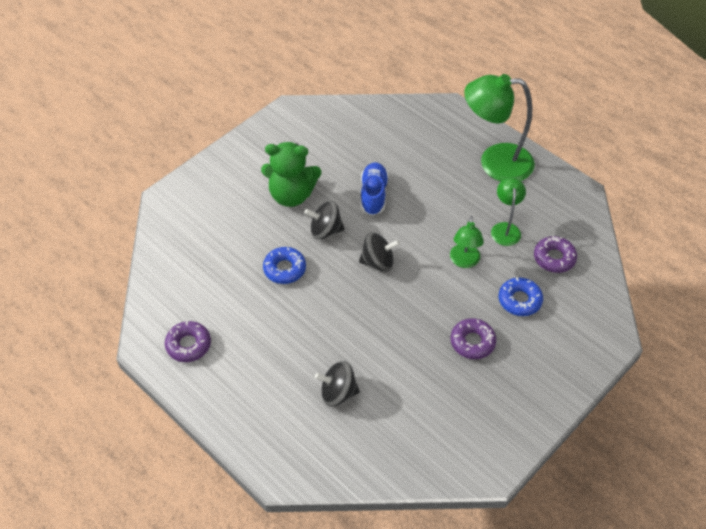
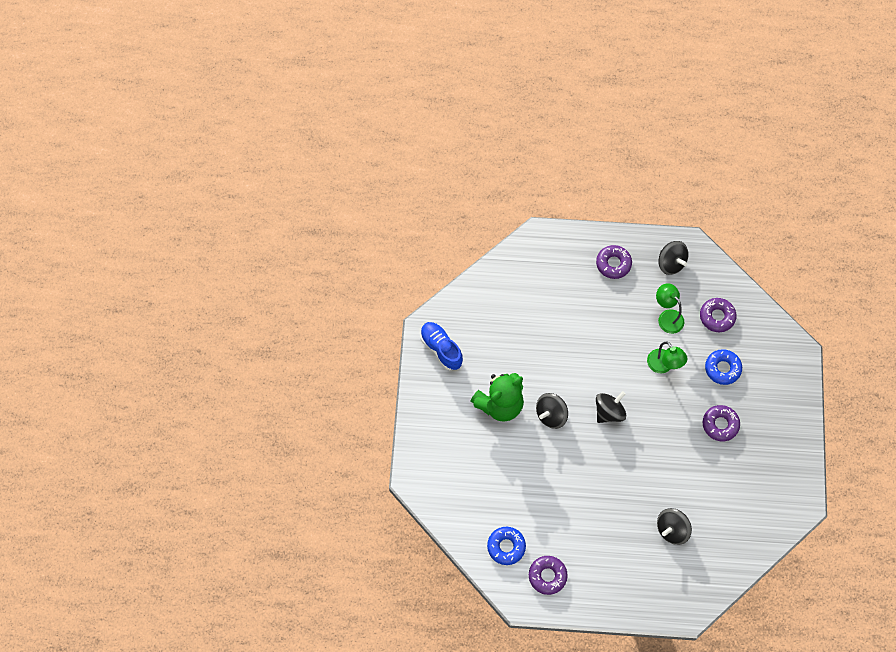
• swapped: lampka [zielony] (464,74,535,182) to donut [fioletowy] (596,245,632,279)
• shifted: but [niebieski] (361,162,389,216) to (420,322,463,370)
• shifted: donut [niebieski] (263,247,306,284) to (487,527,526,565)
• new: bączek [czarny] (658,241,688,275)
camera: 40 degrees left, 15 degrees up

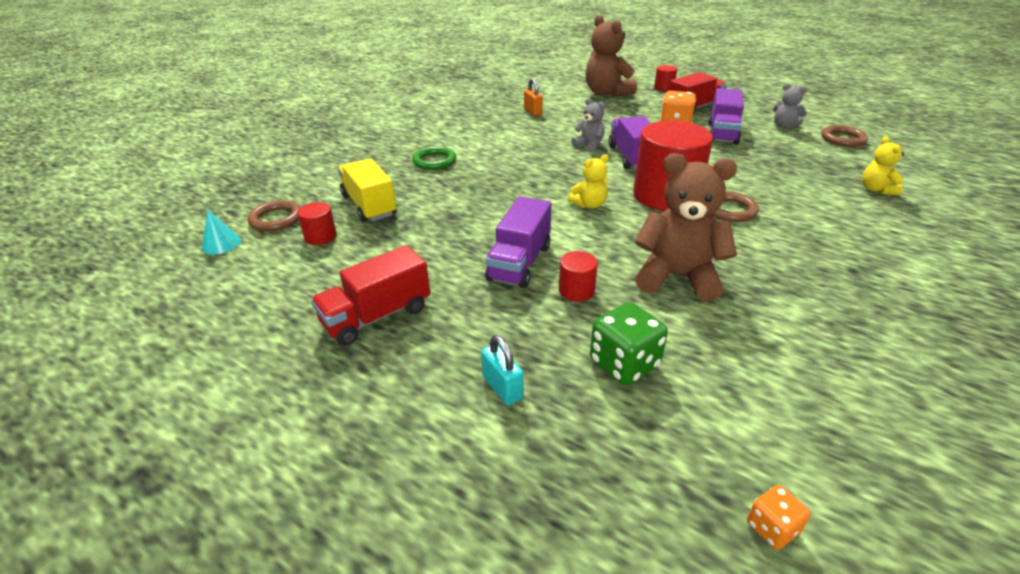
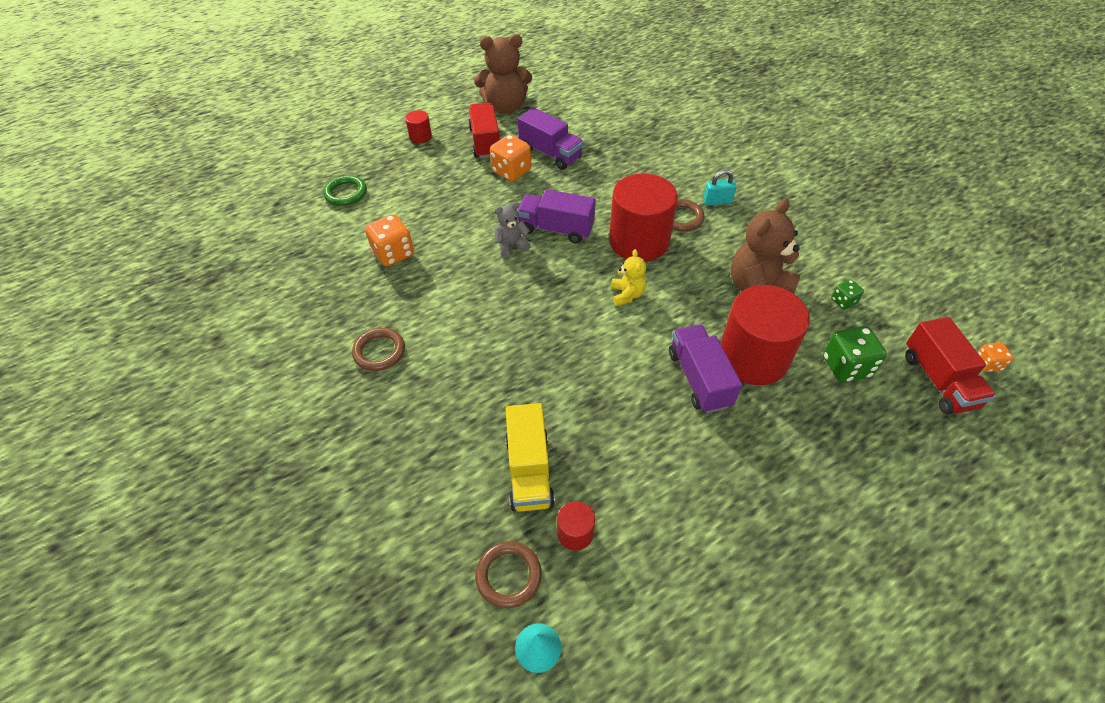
• shifted: miś [brązowy] (586,15,637,97) to (474,34,532,114)
• swapped: kłódka [pomarańczowy] (524,78,543,116) to kostka do gry [pomarańczowy] (365,214,414,267)
• gone: miś [szary] (773,83,807,128)
• shifted: pierścień [brązowy] (821,125,868,147) to (352,328,405,371)
• gone: miś [żółty] (862,136,904,195)
• shifted: pierścień [zielony] (412,146,456,170) to (323,175,367,206)
• rotated: ciężarówka [żółty] (338,159,396,222) = (505,403,555,512) 90 degrees counterclockwise
• rotated: ciężarówka [fioletowy] (485,196,551,288) = (669,324,742,413) 150 degrees counterclockwise
• shifted: ciężarówka [czerwony] (311,245,430,346) to (905,317,996,414)
• scaled: walec [czerwony] (559,251,598,302) = (720,285,810,385) x2.29
• shifted: kłódka [turkusowy] (481,335,523,405) to (703,170,737,206)
• new: kostka do gry [zielony] (831,279,864,310)
camera: 65 degrees left, 15 degrees up

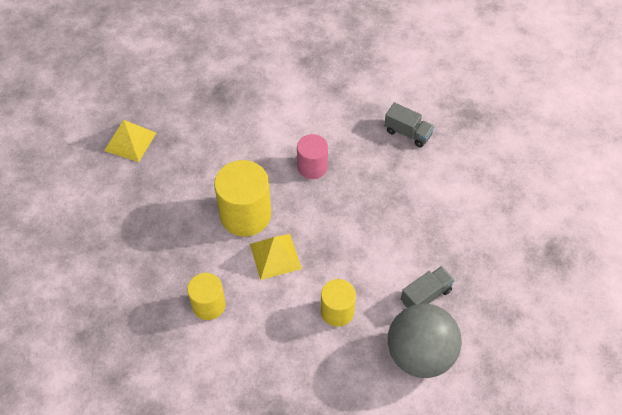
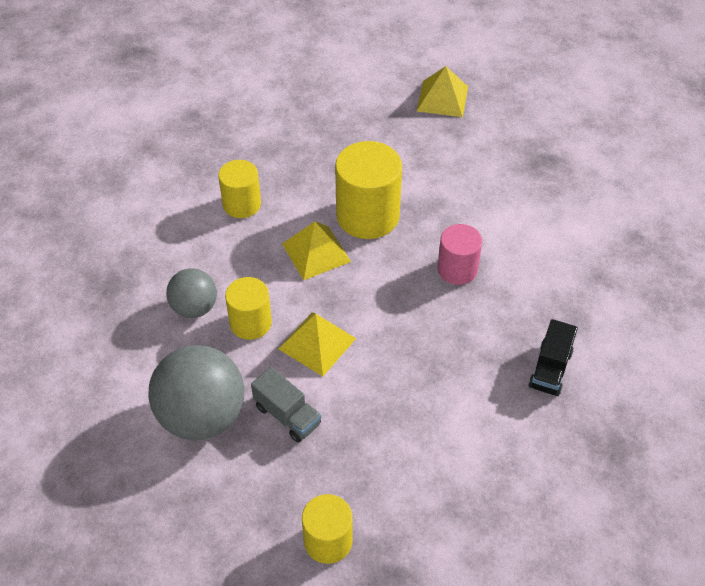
• repainted: ciężarówka [szary] (384,102,435,147) to ciężarówka [czarny] (528,319,578,396)
• new: piłka [szary] (166,268,217,318)
• new: piramida [żółty] (279,312,356,376)
• new: walec [żółty] (302,494,353,564)
camera: 80 degrees right, 5 degrees down

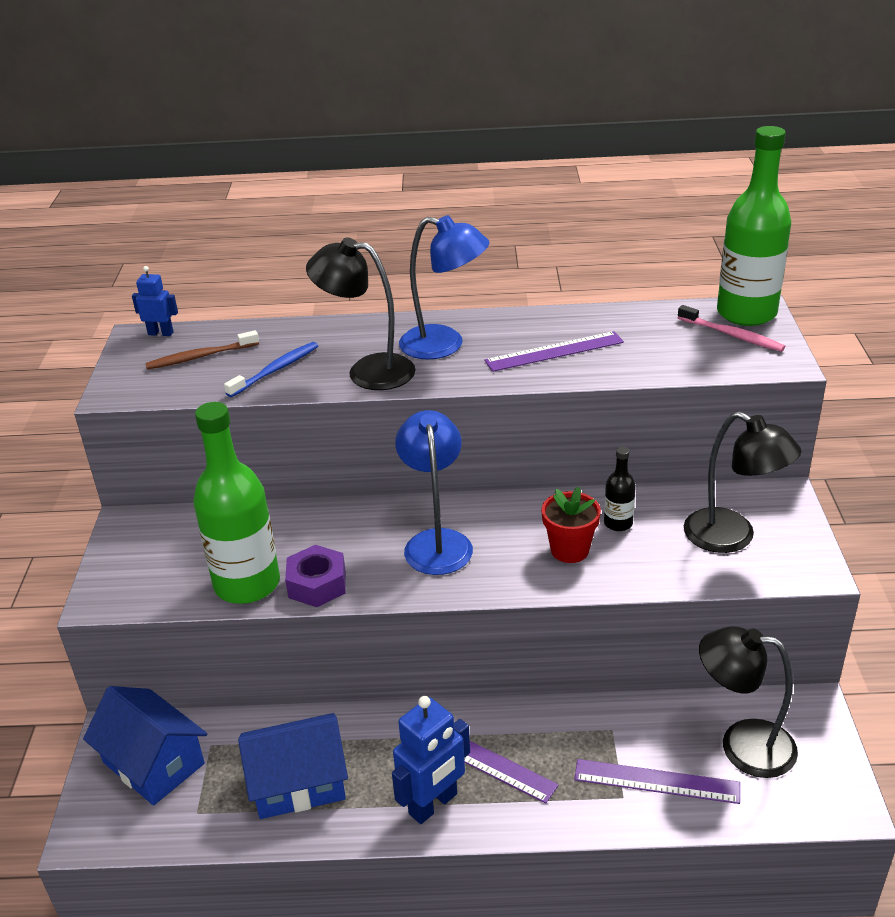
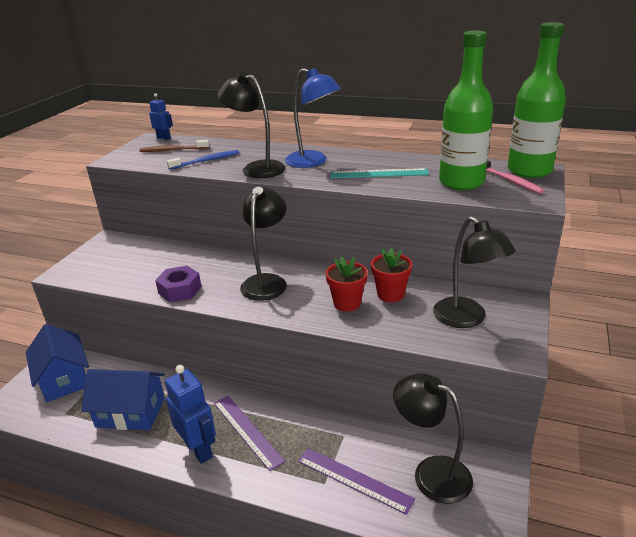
• repainted: linijka [fioletowy] (484,331,624,372) to linijka [turkusowy] (330,168,429,178)
• shifted: butelka [zielony] (193,402,280,604) to (439,30,493,190)
• repainted: lampka [niebieski] (395,410,473,575) to lampka [czarny] (240,187,287,301)
• swapped: butelka [czarny] (604,447,636,531) to doniczka [czerwony] (371,248,412,302)
• rotated: robot [niebieski] (392,696,470,824) = (165,365,216,464) 105 degrees counterclockwise
camera: 20 degrees right, 5 degrees down

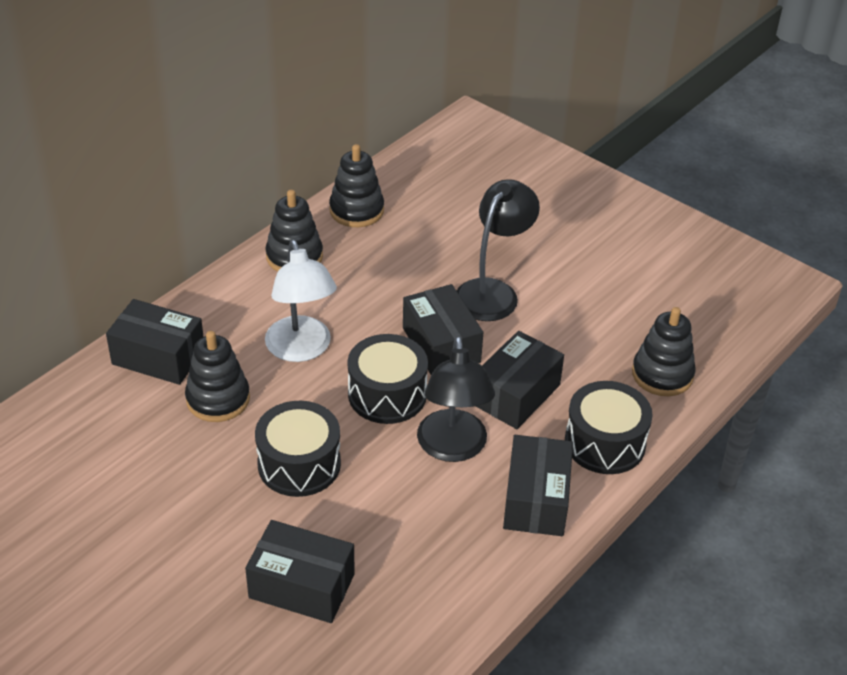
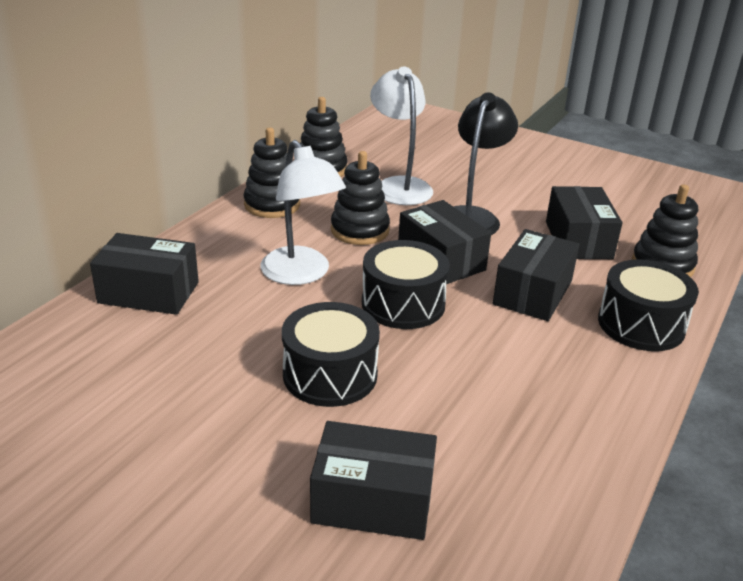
• shifted: zabawka nakładanka [czarny] (185,331,250,422) to (331,151,390,245)
• gone: lampka [czarny] (417,336,495,462)
• shifted: pudełko [czarny] (503,435,573,536) to (546,186,623,259)
• new: lampka [biały] (370,67,433,205)
camera: 10 degrees left, 10 degrees down

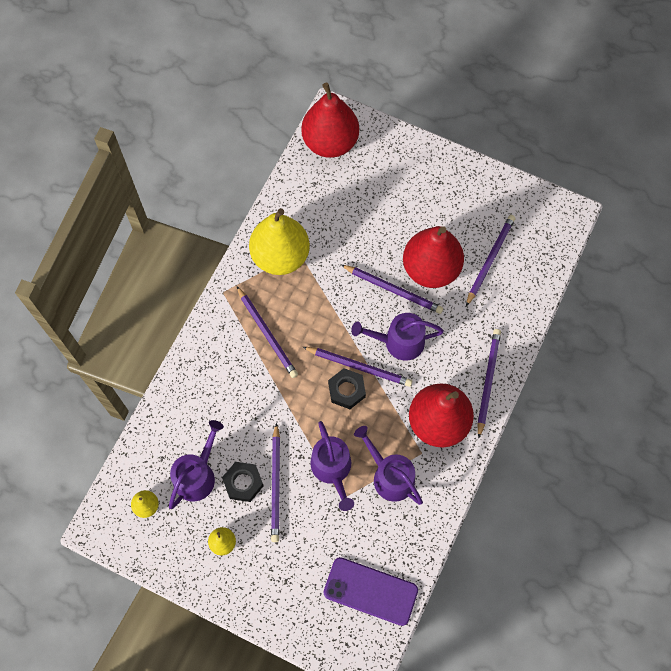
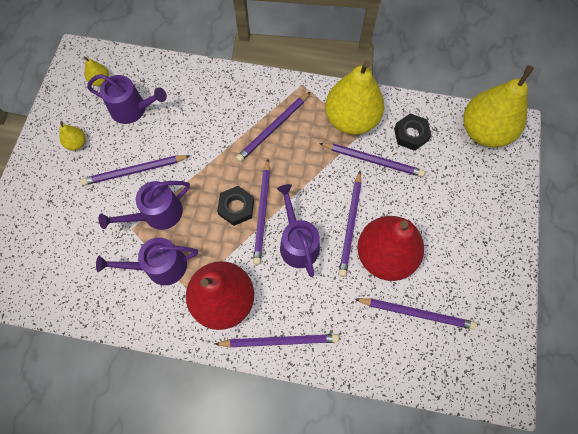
• repainted: gruszka [czerwony] (301,83,359,158) to gruszka [żółty] (464,65,534,147)
• rotated: konewka [fioletowy] (354,426,423,505) = (96,237,198,285) 135 degrees counterclockwise
• shifted: nakrętka [czarny] (222,462,263,502) to (394,113,432,151)
• gone: telefon [fioletowy] (323,557,418,626)
• new: ołówek [fioletowy] (319,143,425,177)
camera: 75 degrees right, 0 degrees up

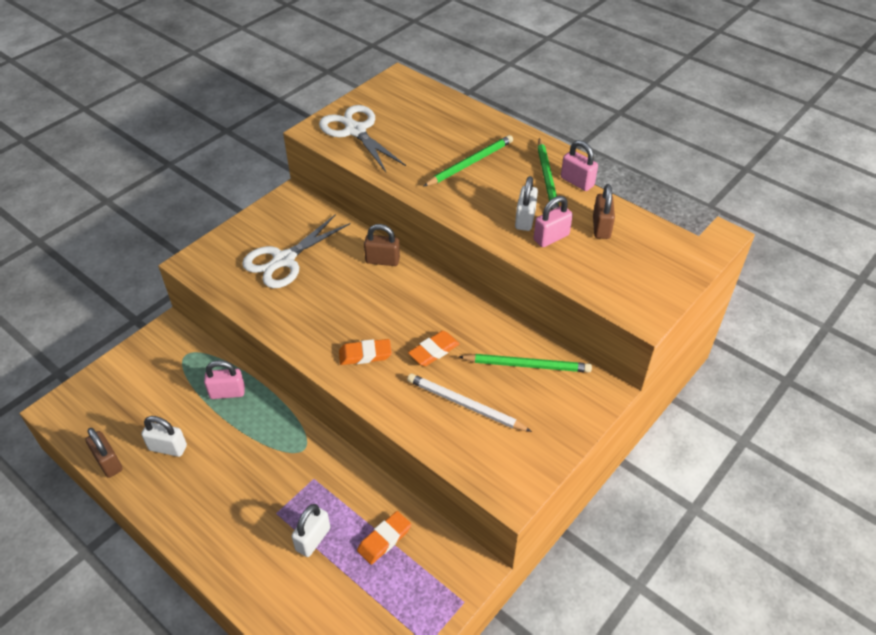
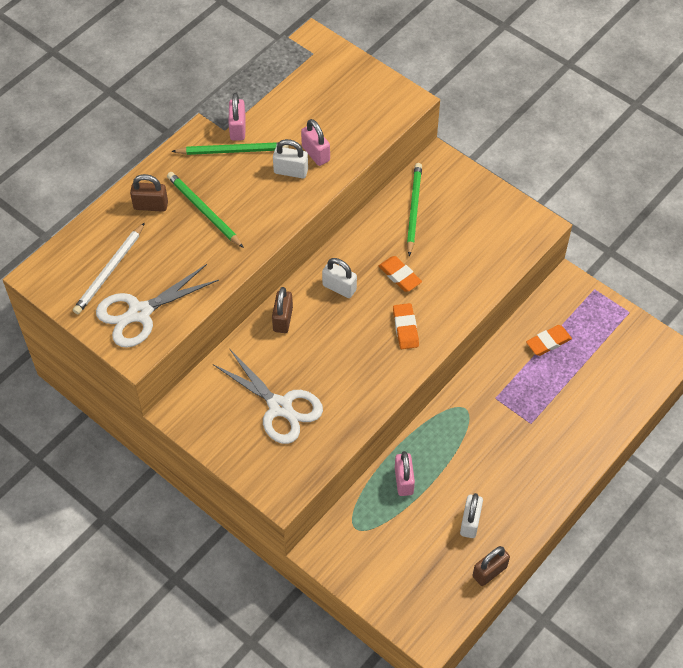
• rotated: kłódka [różowy] (561,140,598,191) = (229,93,246,141) 45 degrees counterclockwise
• shifted: kłódka [brązowy] (593,184,615,239) to (130,174,168,212)
• shifted: ołówek [biały] (407,374,532,432) to (73,222,145,314)
• shifted: kłódka [biały] (291,504,330,557) to (322,258,357,298)
• rotated: gumka do mazania [pomarańczowy] (357,511,411,565) = (526,325,572,356) 75 degrees counterclockwise
camera: 90 degrees left, 10 degrees up

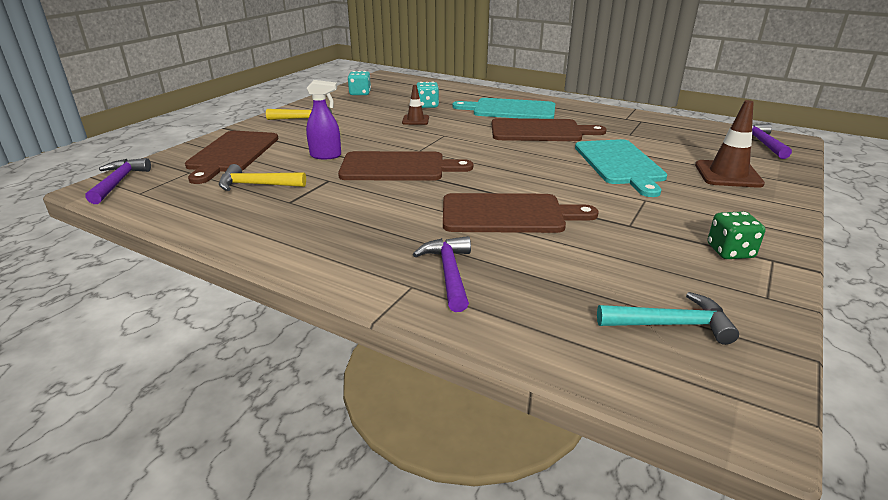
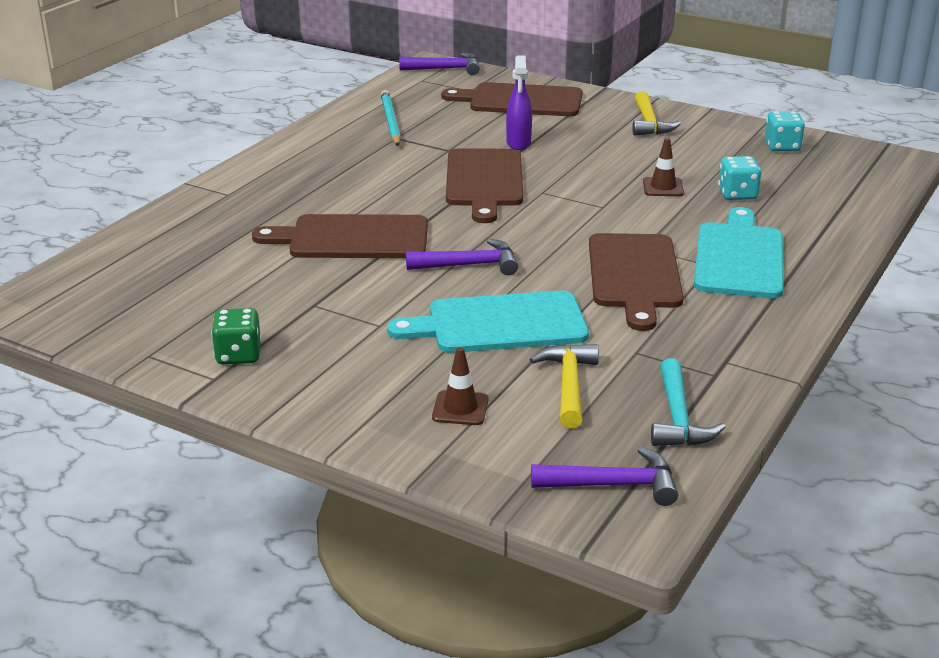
• scaled: pachołek [brązowy] (695,100,765,188) = (432,347,488,425) x0.59
• shifted: młotek [żółty] (219,164,306,191) to (530,344,599,429)
• rotated: deska do krojenia [brązowy] (443,193,598,233) = (252,214,428,258) 90 degrees clockwise
• shifted: młotek [fioletowy] (413,236,471,312) to (406,239,518,275)
• shifted: młotek [turkusowy] (597,292,739,345) to (651,358,726,446)
• new: ołówek [turkusowy] (381,90,401,146)
camera: 90 degrees right, 0 degrees up

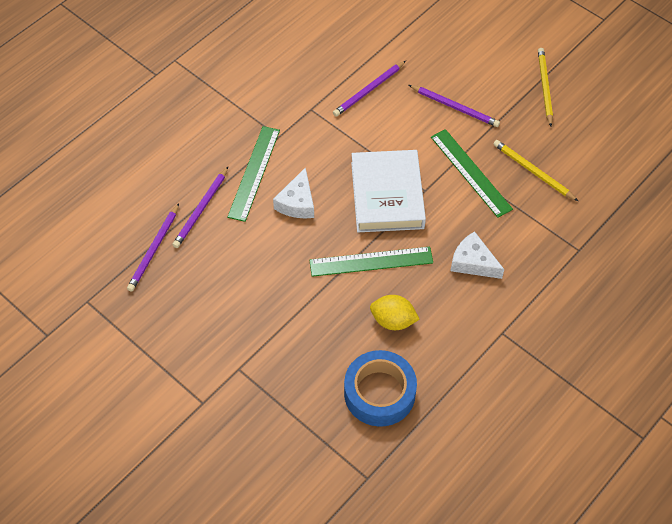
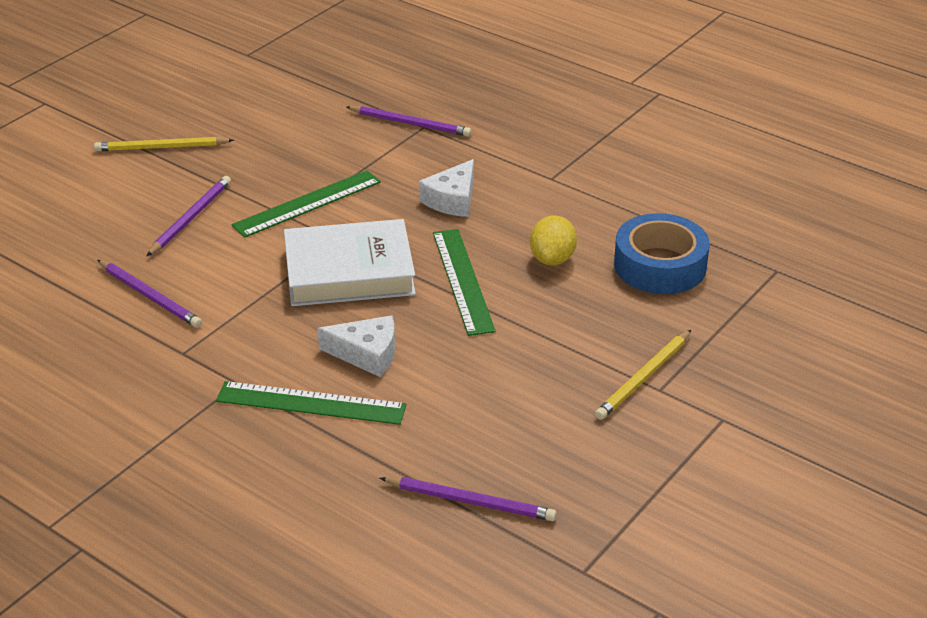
• shifted: ołówek [żółty] (494,140,578,201) to (595,330,691,420)
• shifted: ołówek [fioletowy] (172,167,228,248) to (346,106,472,137)
camera: 95 degrees left, 20 degrees down

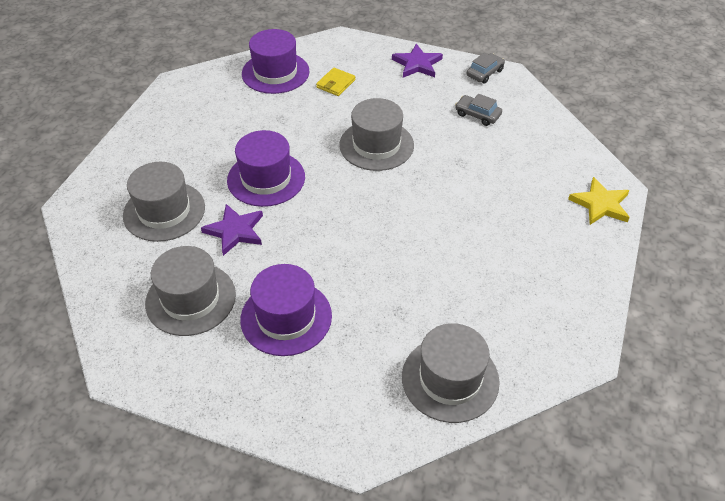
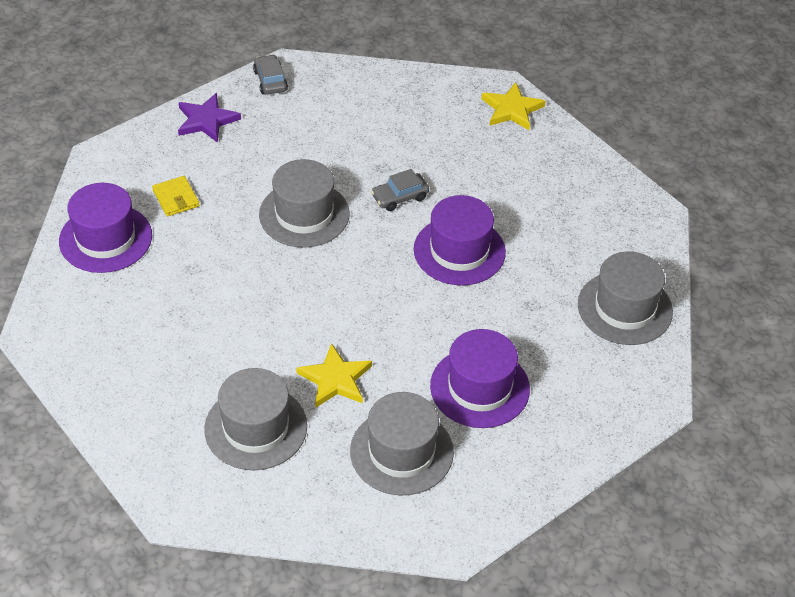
• shifted: samochód [szary] (455,94,502,126) to (371,169,429,211)
• shifted: kapelusz [fioletowy] (227,130,305,207) to (414,195,506,286)
• repainted: gwiazda [fioletowy] (201,204,263,256) to gwiazda [żółty] (296,343,372,408)
camera: 60 degrees left, 0 degrees up

